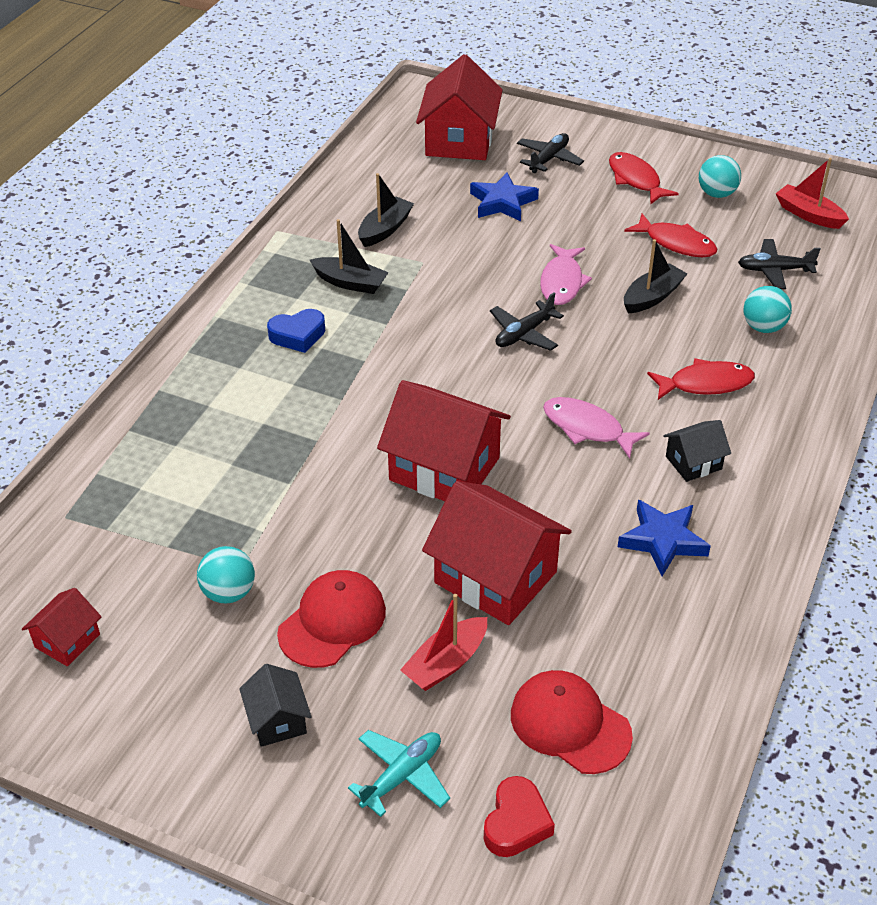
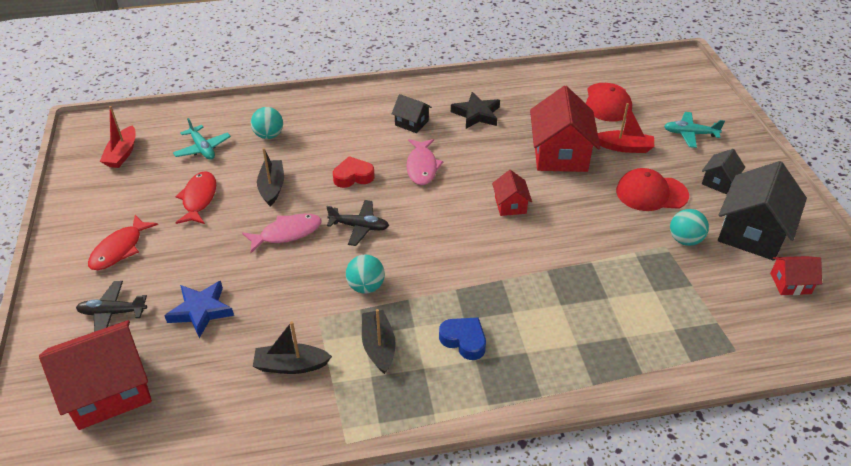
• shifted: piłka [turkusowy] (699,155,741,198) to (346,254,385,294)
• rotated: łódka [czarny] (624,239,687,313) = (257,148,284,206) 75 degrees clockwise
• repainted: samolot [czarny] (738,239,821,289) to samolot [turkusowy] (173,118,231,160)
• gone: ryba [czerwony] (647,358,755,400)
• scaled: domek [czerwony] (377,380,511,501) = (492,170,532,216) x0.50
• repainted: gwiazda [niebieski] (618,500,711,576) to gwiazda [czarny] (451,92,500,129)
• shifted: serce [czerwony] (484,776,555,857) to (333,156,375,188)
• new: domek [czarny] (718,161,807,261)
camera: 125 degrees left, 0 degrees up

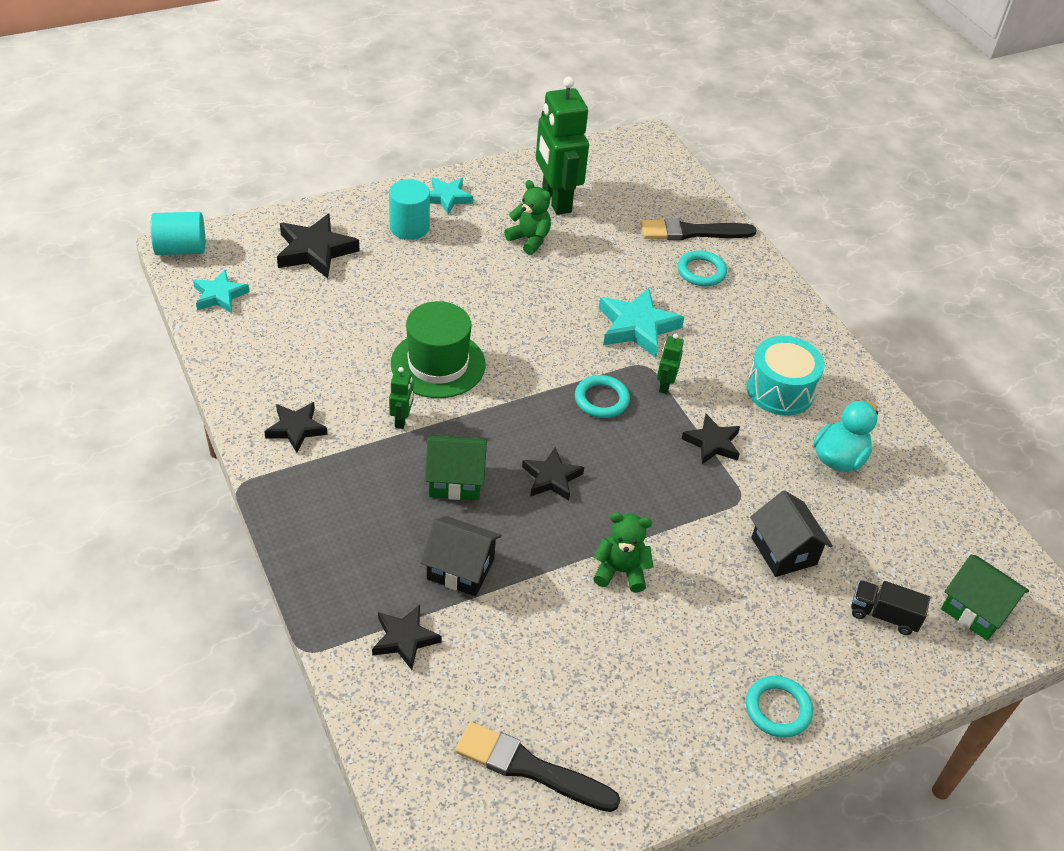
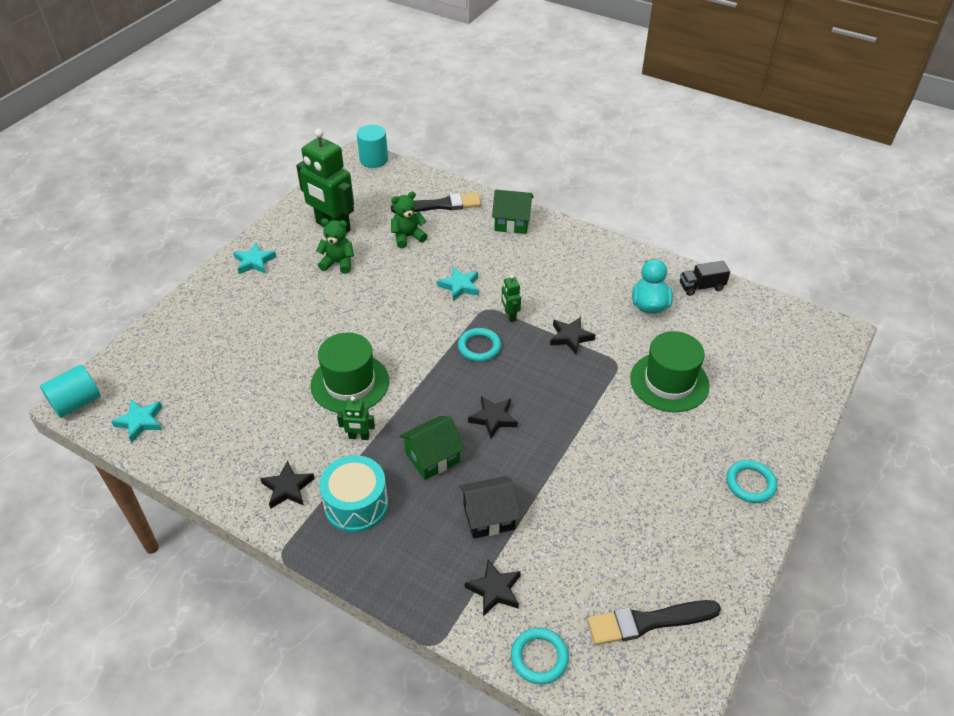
• shifted: walec [turkusowy] (389,179,430,240) to (357,125,388,168)
• gone: gwiazda [czarny] (277,213,360,279)
• rotated: pędzel [czarny] (641,218,757,240) = (391,193,481,213) 150 degrees counterclockwise
• shifted: pierścień [turkusowy] (678,250,727,286) to (511,628,569,684)
• scaled: gwiazda [turkusowy] (599,288,684,358) = (437,267,479,301) x0.64
• shifted: bęben [turkusowy] (746,336,825,416) to (319,455,388,533)
• rotated: robot [zielony] (389,367,414,429) = (337,396,375,440) 120 degrees clockwise
• swapped: domek [czarny] (750,490,833,577) to kapelusz [zielony] (630,331,709,412)
• shifted: miś [zielony] (593,512,654,593) to (391,191,428,248)
• shifted: domek [zielony] (941,555,1029,640) to (492,190,533,234)
• shifted: ciężarówka [czarny] (851,580,930,635) to (680,261,730,296)
camera: 30 degrees left, 0 degrees up

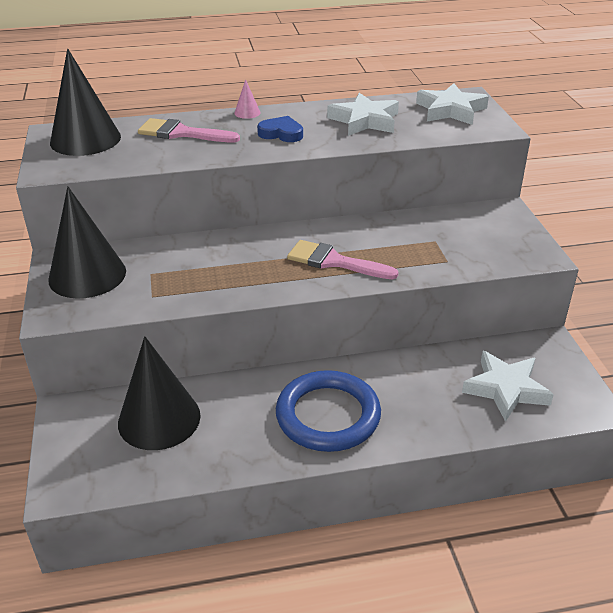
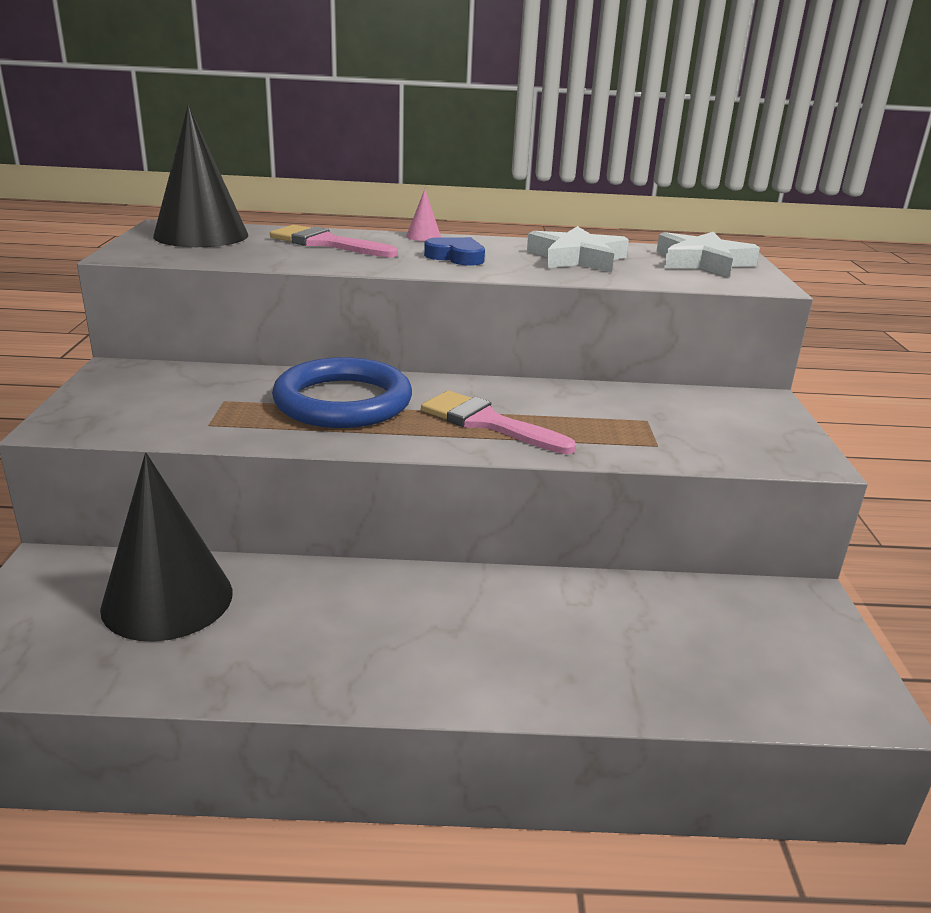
• gone: stożek [czarny] (48,186,126,299)
• gone: gwiazda [biały] (462,351,554,422)
• shifted: pierścień [niebieski] (276,370,381,452) to (272,357,412,428)
camera: 10 degrees right, 10 degrees down

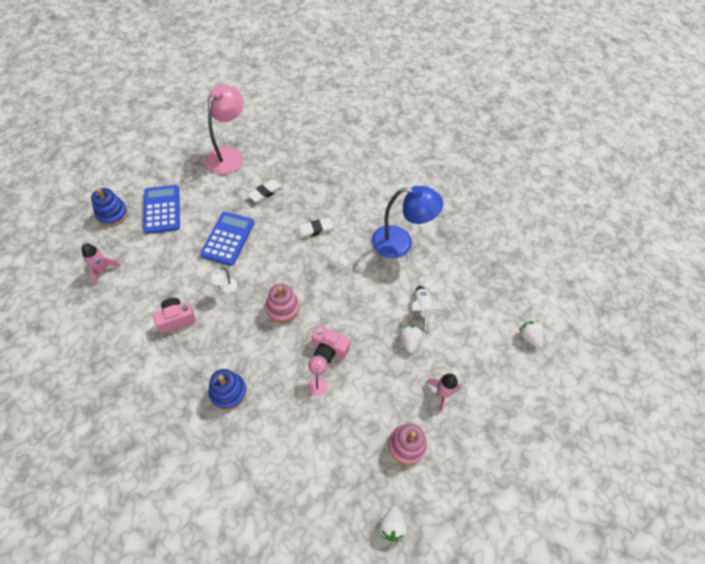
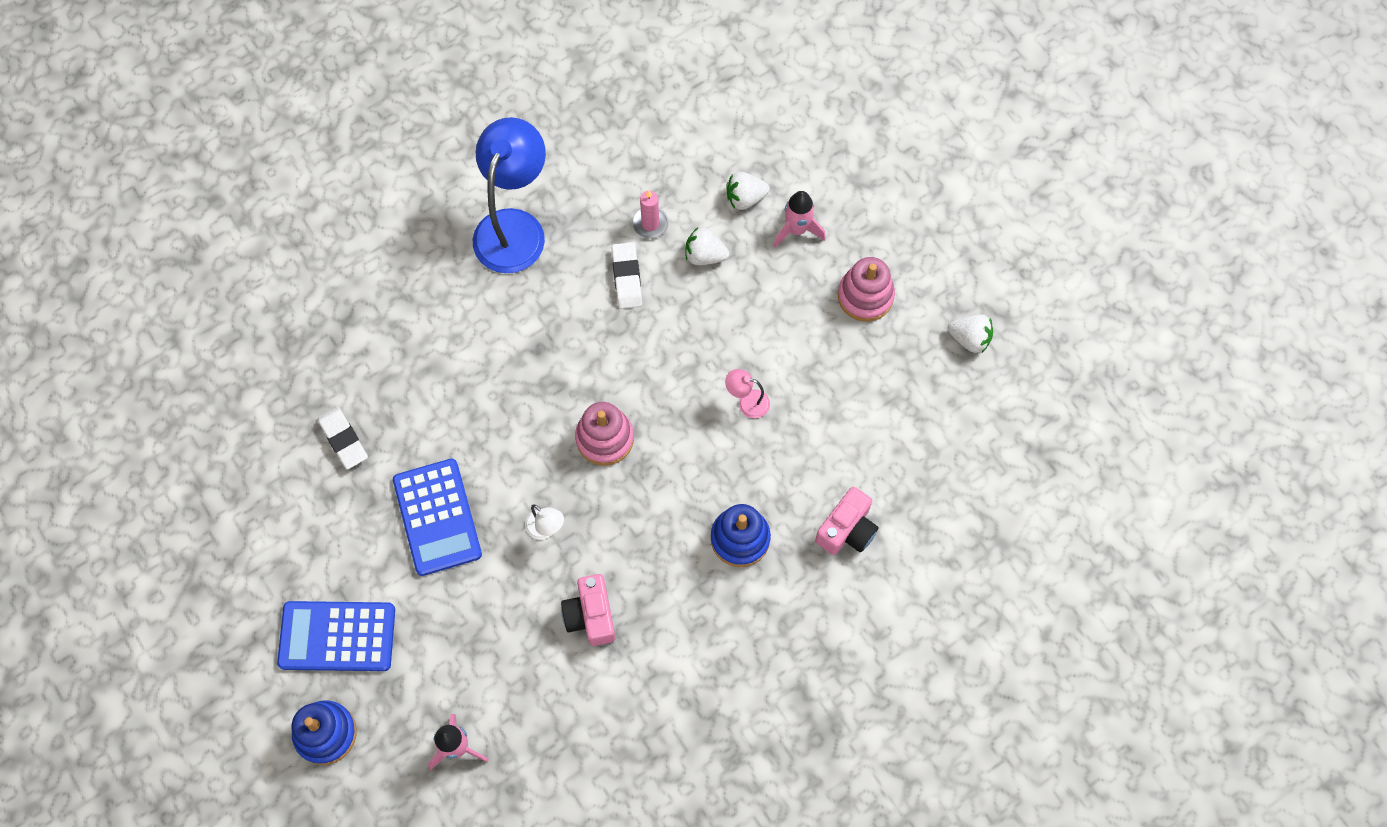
• gone: lampka [różowy] (205,85,244,174)
• rotated: kalkulator [niebieski] (200,212,254,266) = (393,459,482,576) 135 degrees counterclockwise
• shifted: gumka do mazania [biały] (295,218,333,239) to (611,242,642,309)
• swapped: rakieta [biały] (411,286,445,331) to świeca [różowy] (632,190,669,239)
• shifted: truskawka [biały] (519,321,543,348) to (727,172,770,210)
• shifted: aparat fotograficzny [różowy] (312,325,350,363) to (815,487,879,555)
camera: 75 degrees left, 10 degrees up

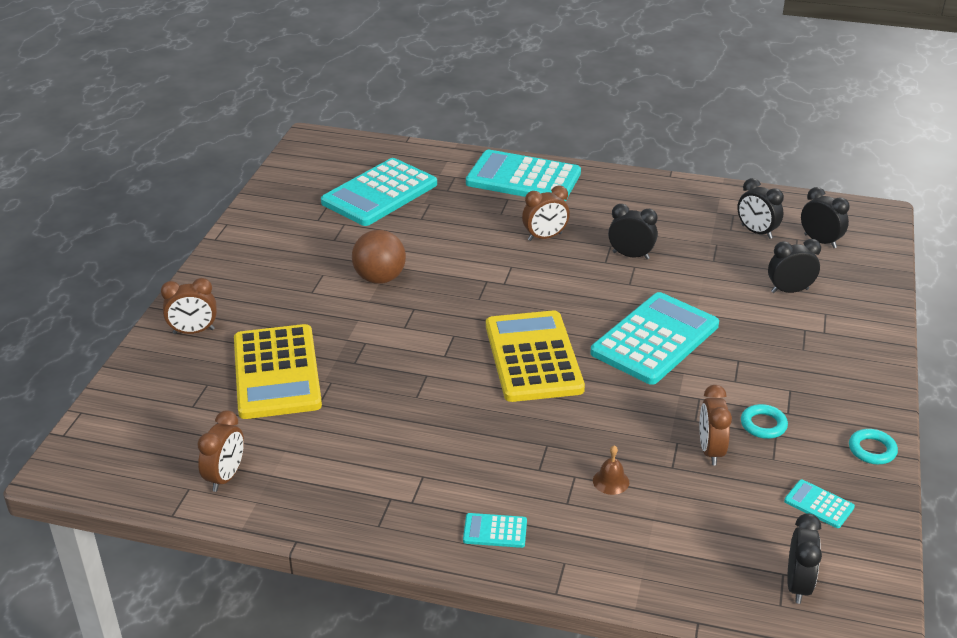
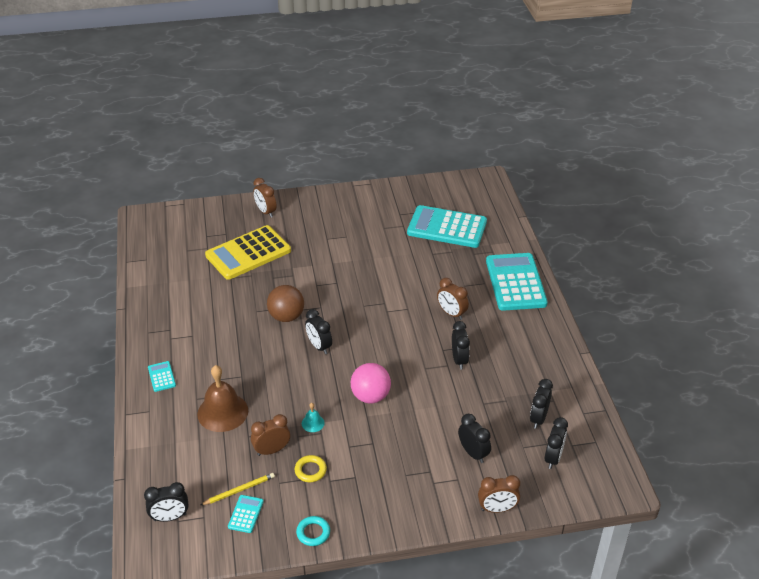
• shifted: piłka [brązowy] (352,230,406,284) to (267,285,304,322)
• swapped: kalkulator [turkusowy] (590,292,719,385) to piłka [różowy] (351,363,391,403)
• swapped: kalkulator [żółty] (486,310,585,402) to budzik [czarny] (305,309,332,354)
• repainted: pierścień [turkusowy] (741,404,788,439) to pierścień [żółty] (295,455,327,482)
• shifted: budzik [brązowy] (197,410,244,492) to (478,475,520,513)
• scaled: dzwonek [brązowy] (593,445,629,495) = (197,365,248,432) x2.22
• new: dzwonek [turkusowy] (302,403,325,432)
• new: ołówek [żółty] (201,473,275,505)
camera: 65 degrees right, 5 degrees up

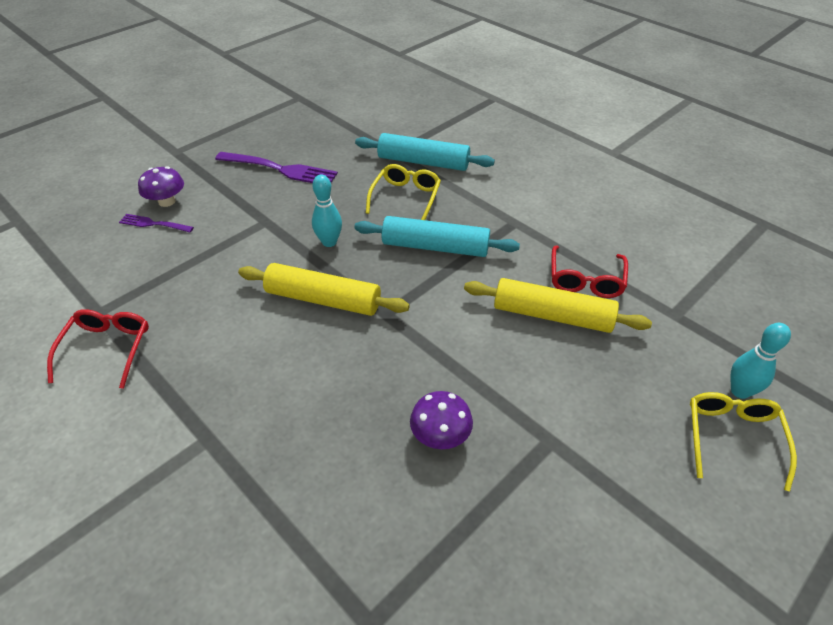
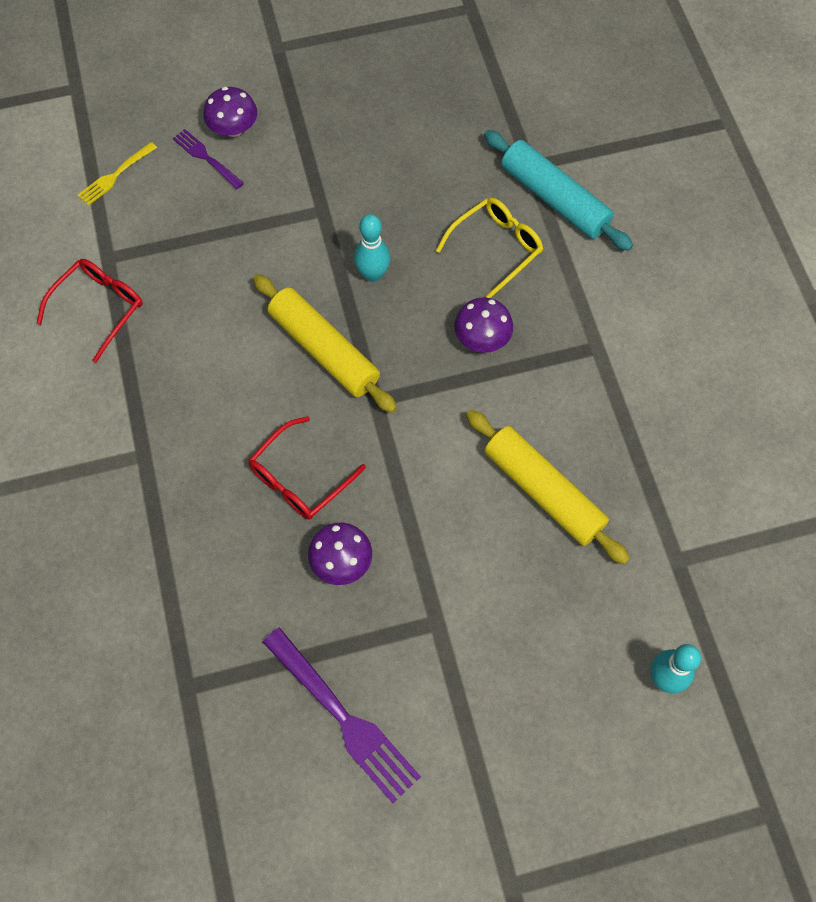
• shifted: widelec [fioletowy] (215,152,338,183) to (263,627,421,803)
• swapped: wałek do ciasta [turkusowy] (354,216,520,257) to grzyb [fioletowy] (454,297,513,353)
• shifted: okulary [czerwony] (552,245,628,298) to (248,416,366,519)
• gone: okulary [żółty] (690,392,797,492)
• new: widelec [żółty] (77,142,157,206)
camera: 30 degrees right, 20 degrees up

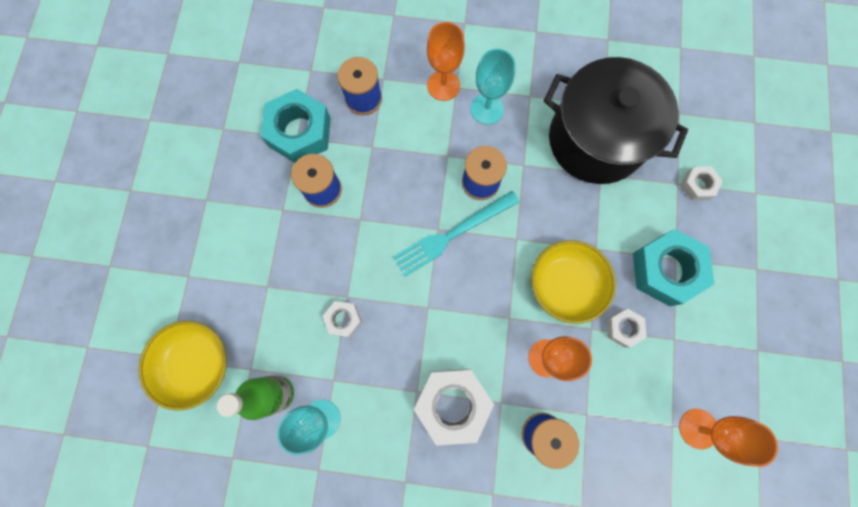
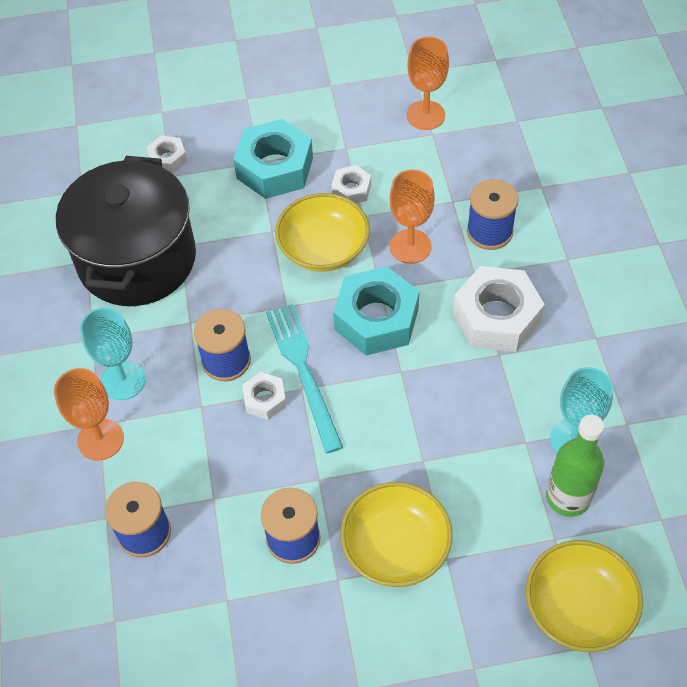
• shifted: nakrętka [turkusowy] (261,89,331,163) to (333,266,419,356)
• rotated: widelec [turkusowy] (393,191,520,277) = (266,304,343,453) 150 degrees counterclockwise
• shifted: nakrętka [biały] (323,301,362,337) to (242,372,287,420)
• new: miska [żółty] (341,482,453,587)
camera: 105 degrees left, 20 degrees down

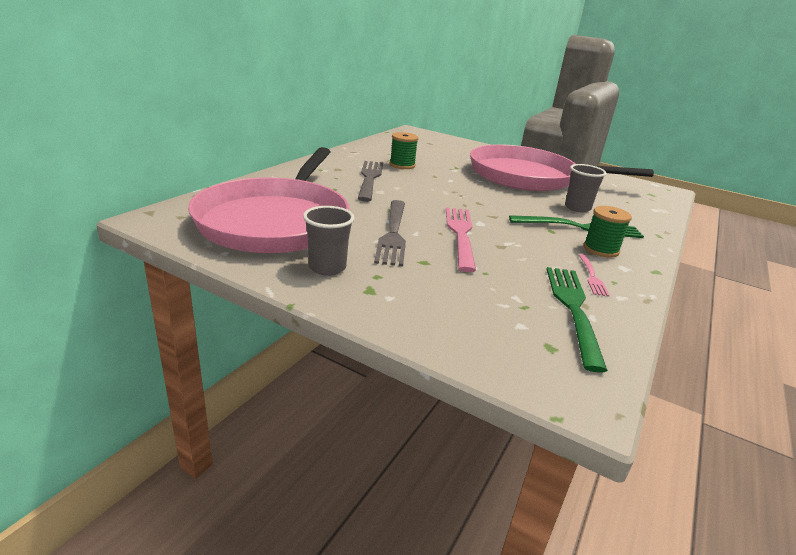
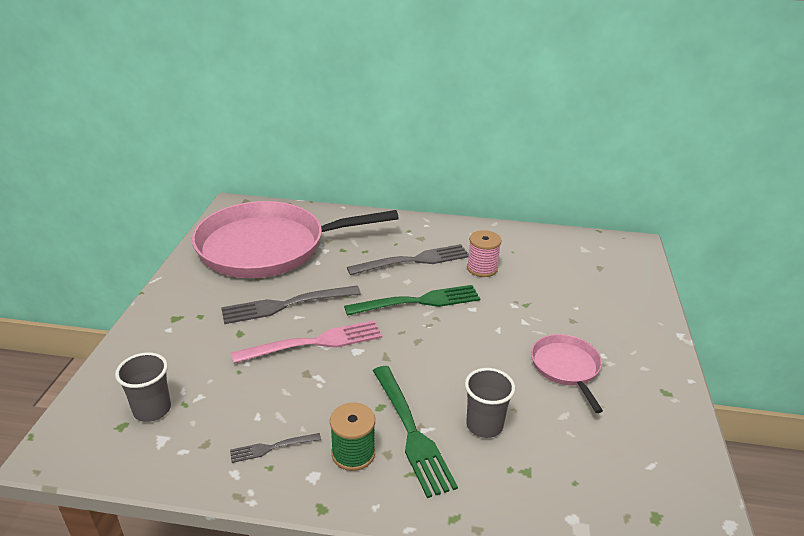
• repainted: szpulka [zielony] (390,132,418,169) to szpulka [różowy] (467,230,502,277)
• scaled: patelnia [różowy] (470,144,654,191) = (531,334,603,413) x0.44
• shifted: szklanka [szary] (303,206,355,276) to (115,352,171,422)
• repainted: widelec [różowy] (579,254,610,297) to widelec [szary] (230,433,321,463)
• shifted: widelec [zielony] (546,267,608,373) to (344,285,480,316)
camera: 70 degrees right, 5 degrees up

